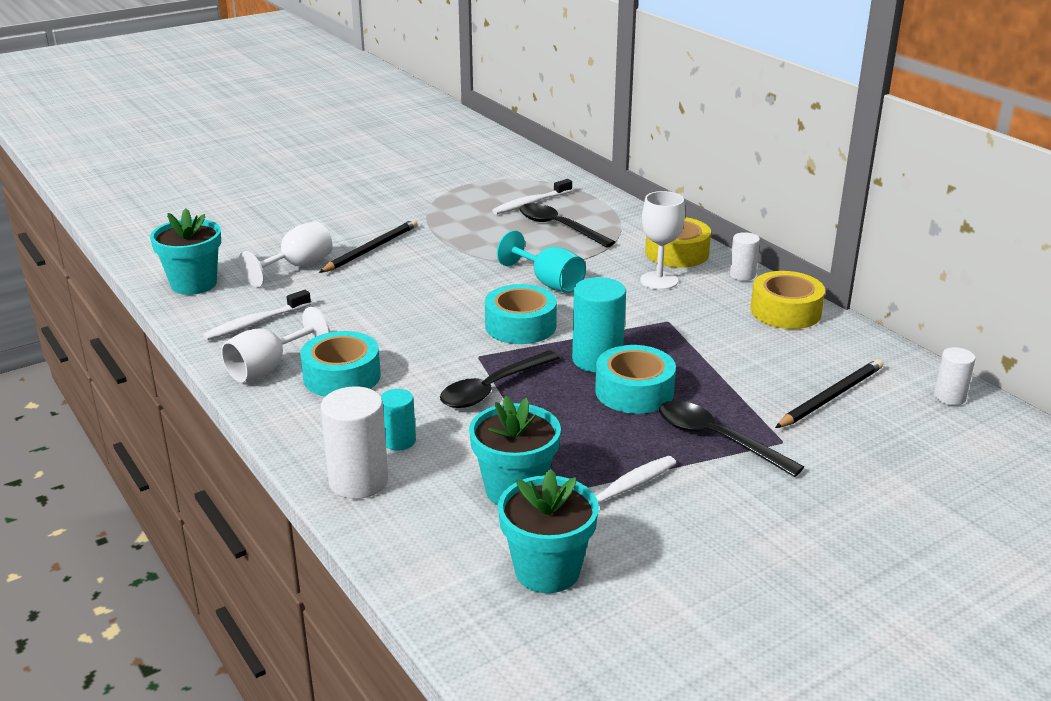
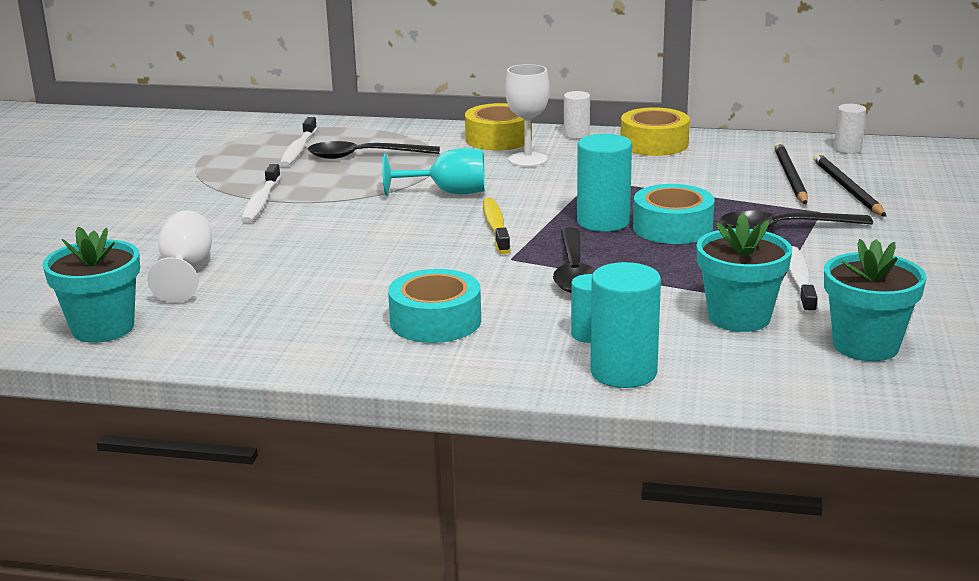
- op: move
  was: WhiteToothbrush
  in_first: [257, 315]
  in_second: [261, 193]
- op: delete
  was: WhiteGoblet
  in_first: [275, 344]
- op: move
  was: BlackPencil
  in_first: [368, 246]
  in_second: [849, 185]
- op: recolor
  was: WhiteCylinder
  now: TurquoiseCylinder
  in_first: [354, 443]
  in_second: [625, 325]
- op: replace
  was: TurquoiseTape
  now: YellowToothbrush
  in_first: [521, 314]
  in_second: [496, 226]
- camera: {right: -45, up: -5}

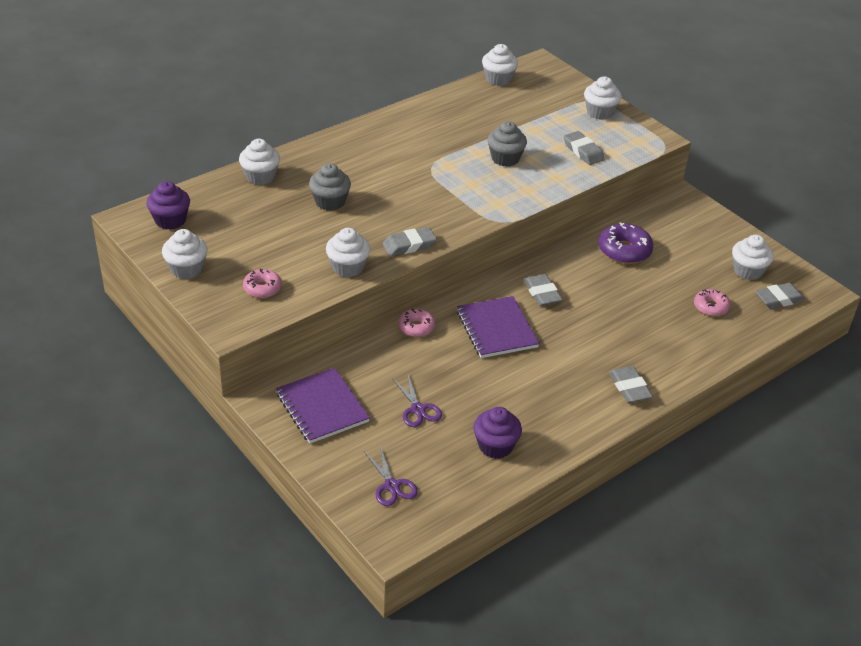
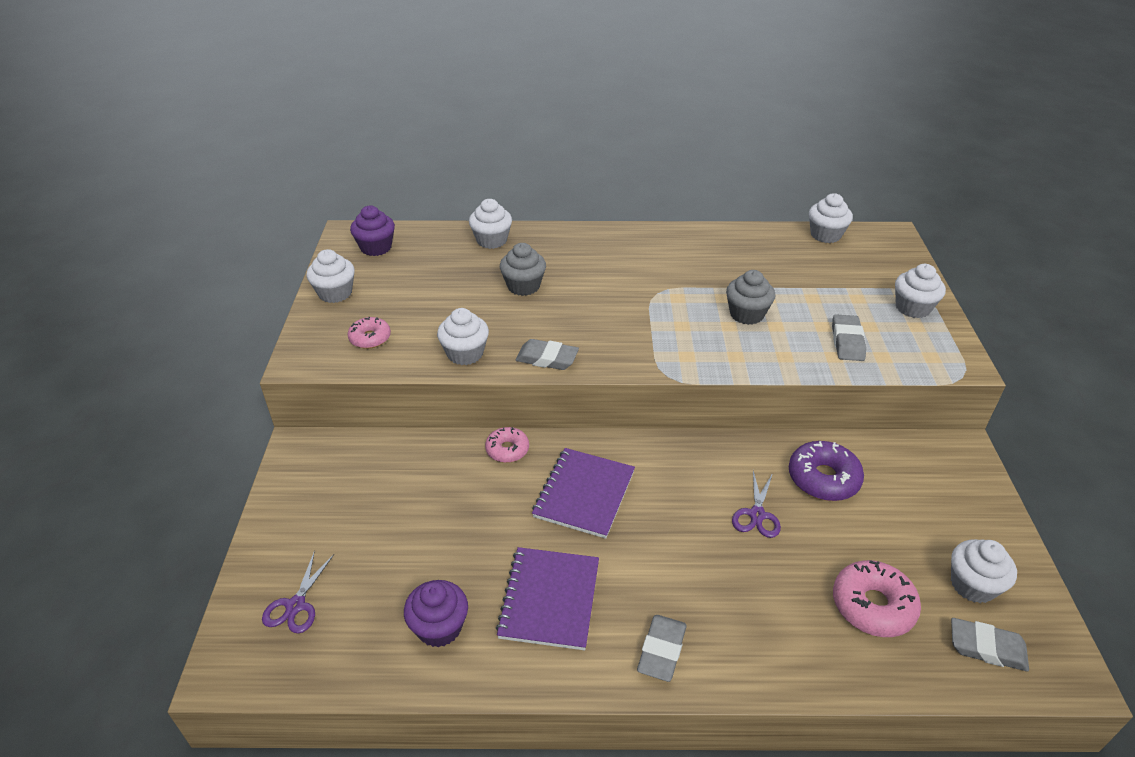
- op: move
  was: PurpleNotebook
  in_first: [323, 405]
  in_second: [547, 598]
- op: move
  was: PurpleScissors
  in_first: [417, 401]
  in_second: [756, 504]
- op: delete
  was: GreyEraser
  in_first: [543, 290]
- op: resize
  was: PinkDonut
  in_first: [712, 302]
  in_second: [877, 598]
  ratio: 1.59
- camera: {right: 40, up: 0}

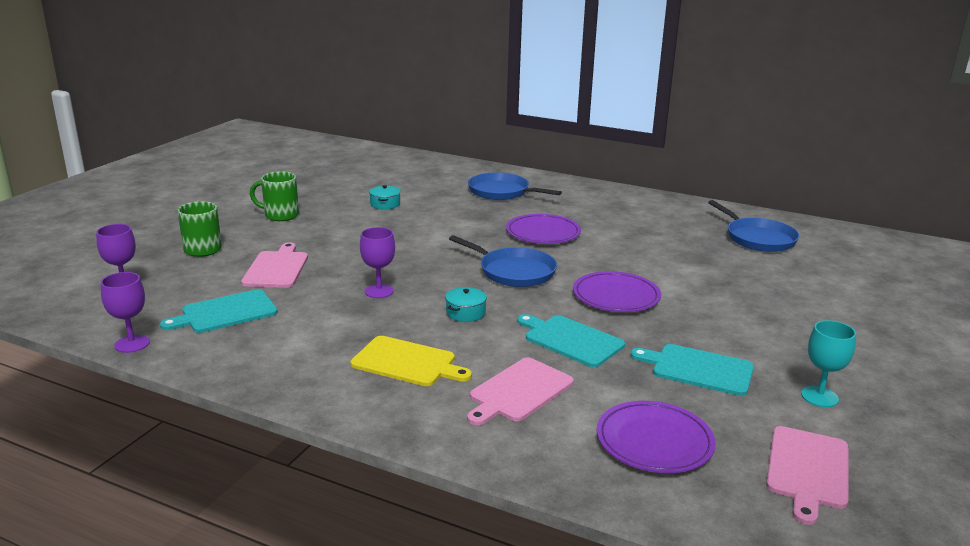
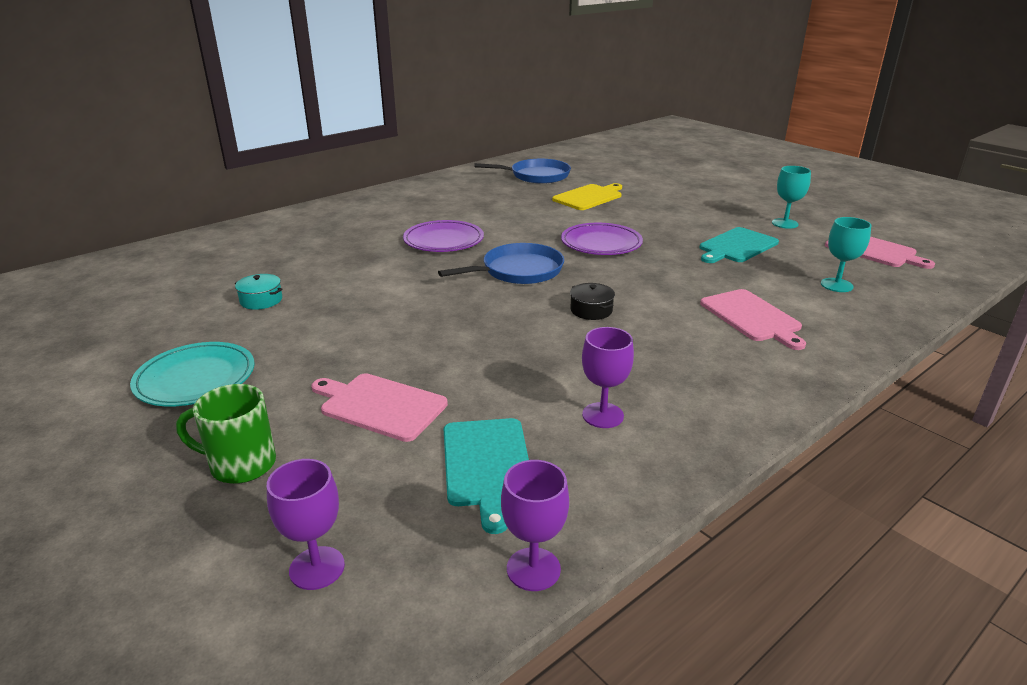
- op: replace
  was: GreenMug
  now: TurquoisePlate
  in_first: [274, 196]
  in_second: [192, 374]
- op: move
  was: YellowCuttingBoard
  in_first: [411, 361]
  in_second: [587, 196]
- op: move
  was: PurpleGoblet
  in_first: [377, 262]
  in_second: [608, 377]
- op: recolor
  was: TurquoisePot
  now: BlackPot
  in_first: [466, 304]
  in_second: [592, 301]
- op: delete
  was: BluePan
  in_first: [515, 186]
- op: delete
  was: TurquoiseCuttingBoard
  in_first: [571, 340]
- op: replace
  was: PurplePlate
  now: TurquoiseGoblet
  in_first: [656, 437]
  in_second: [846, 254]
- camera: {right: -65, up: 5}

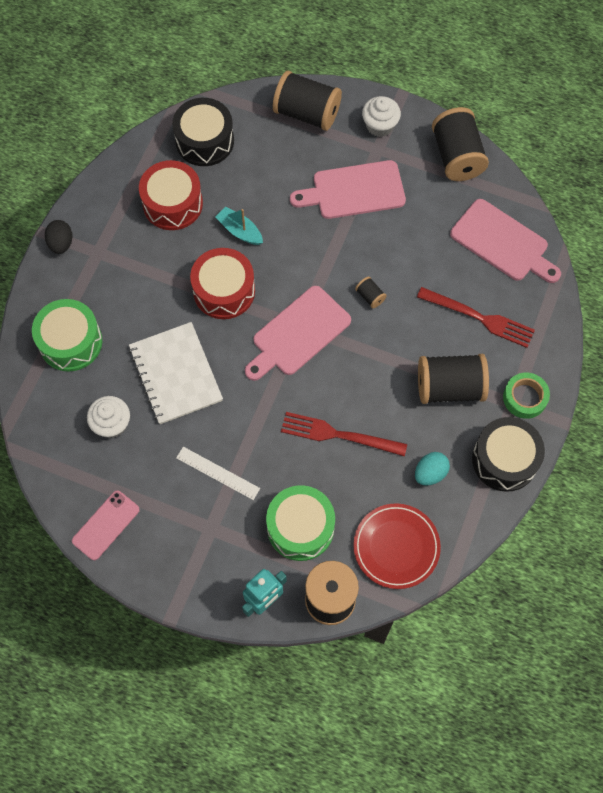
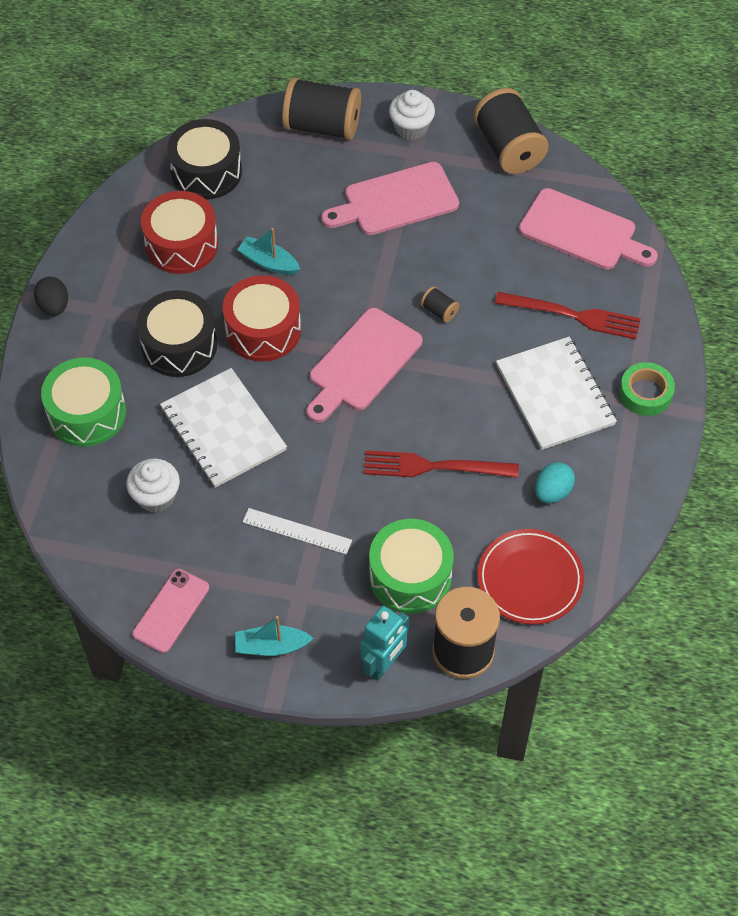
- op: replace
  was: BlackSpool
  now: WhiteNotebook
  in_first: [453, 379]
  in_second: [556, 393]
- op: move
  was: BlackDrum
  in_first: [508, 454]
  in_second: [176, 333]
- op: insert
  now: TurquoiseBoat
  in_second: [274, 636]
- camera: {right: -10, up: -10}

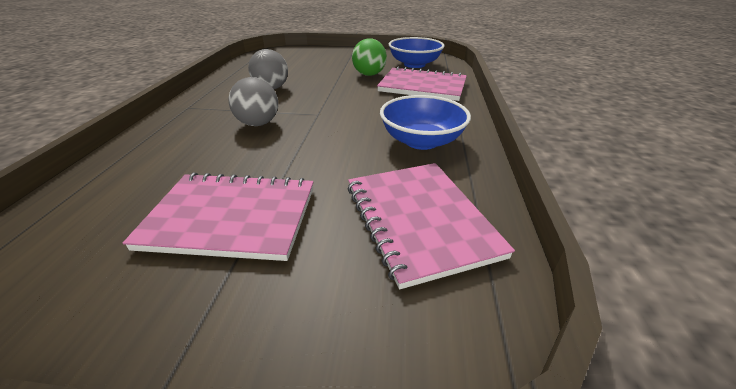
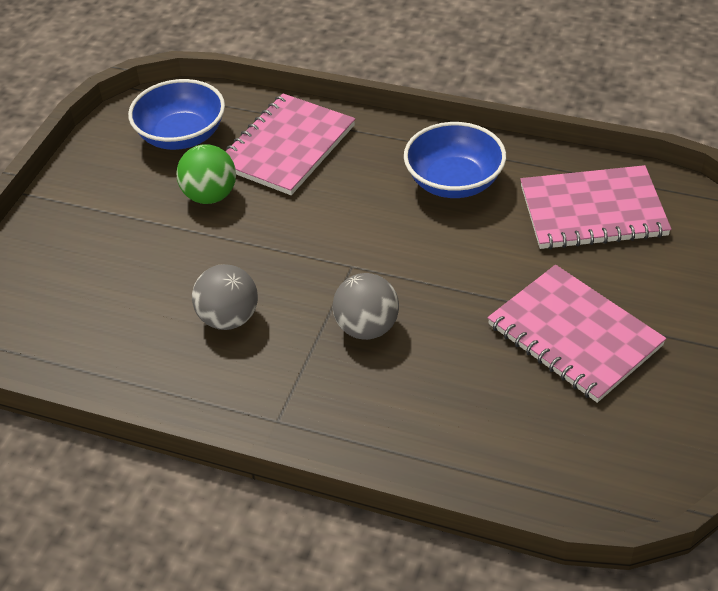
- op: rotate
  was: PinkNotebook
  in_first: [218, 217]
  in_second: [577, 334]
  clockwise: -60
- camera: {right: -75, up: 10}

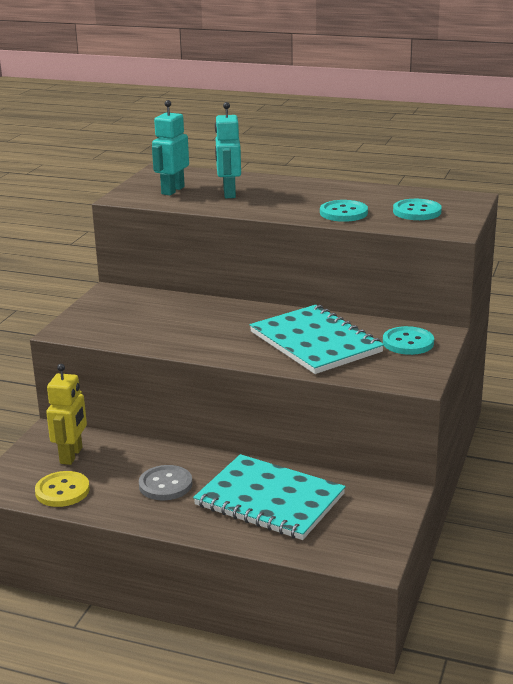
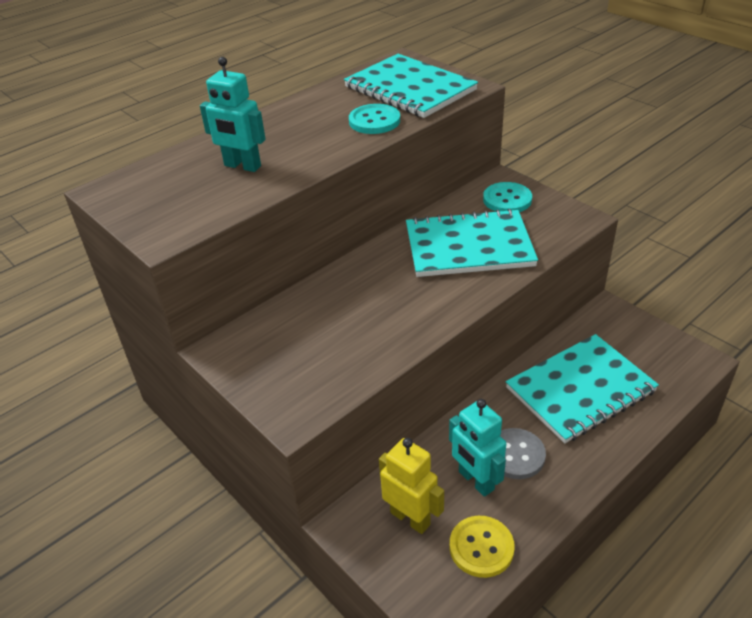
- op: move
  was: TurquoiseRobot
  in_first: [170, 147]
  in_second: [477, 448]
- op: replace
  was: TurquoiseButton
  now: TurquoiseNotebook
  in_first: [417, 209]
  in_second: [411, 86]
- camera: {right: -60, up: 15}

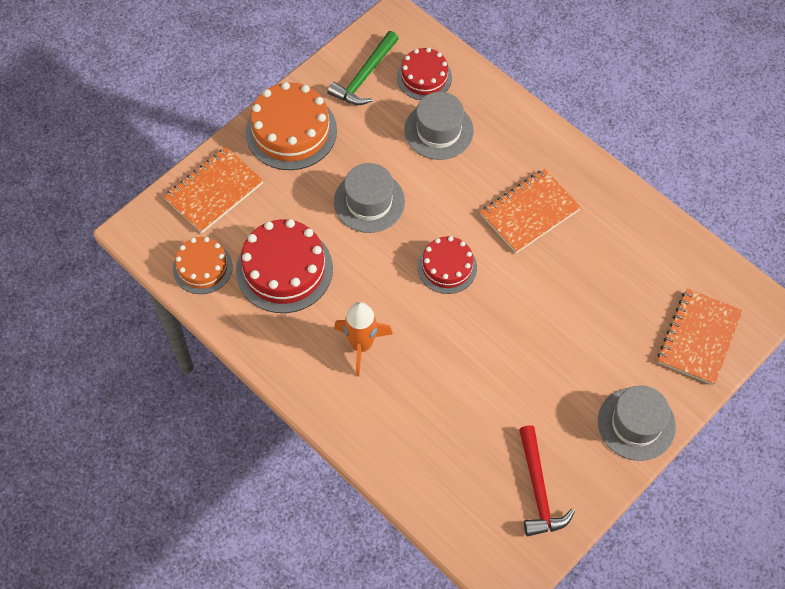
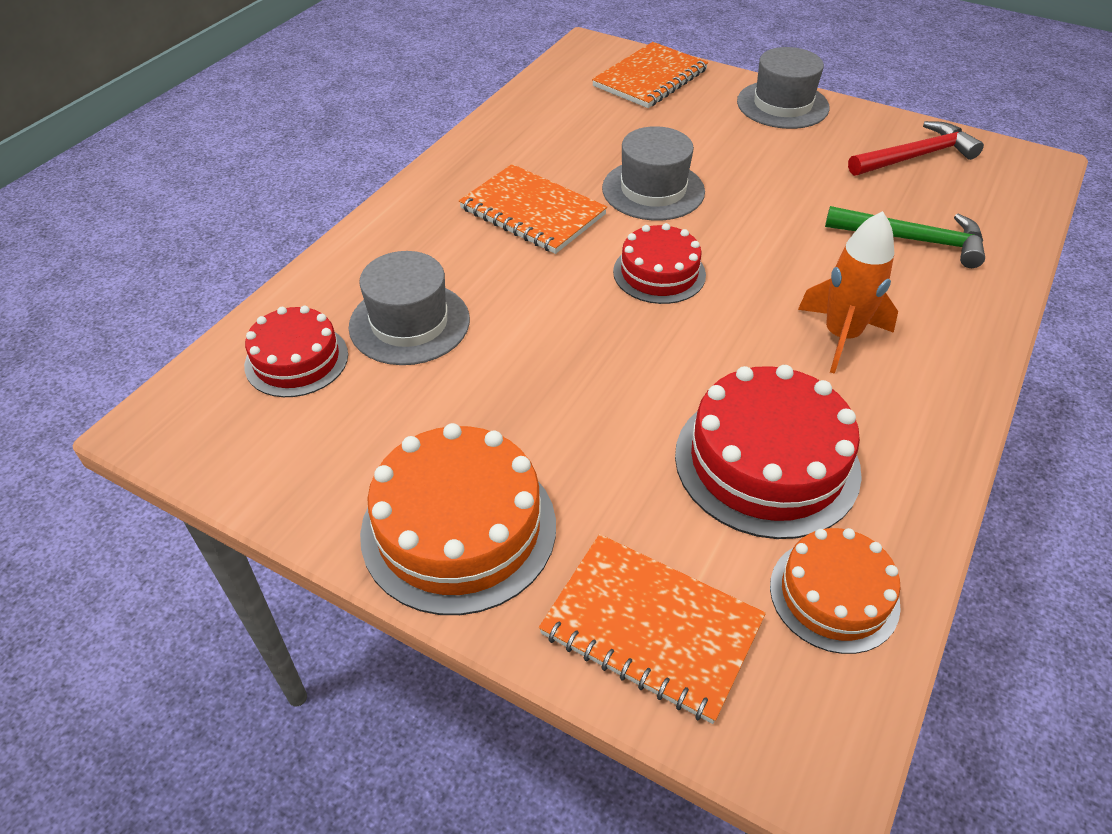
- op: move
  was: GreenHammer
  in_first: [363, 68]
  in_second: [905, 237]
- op: move
  was: GreyHat
  in_first: [369, 198]
  in_second: [653, 173]
- op: rotate
  was: OrangeNotebook
  in_first: [700, 336]
  in_second: [650, 75]
  clockwise: -60
- camera: {right: -105, up: -15}

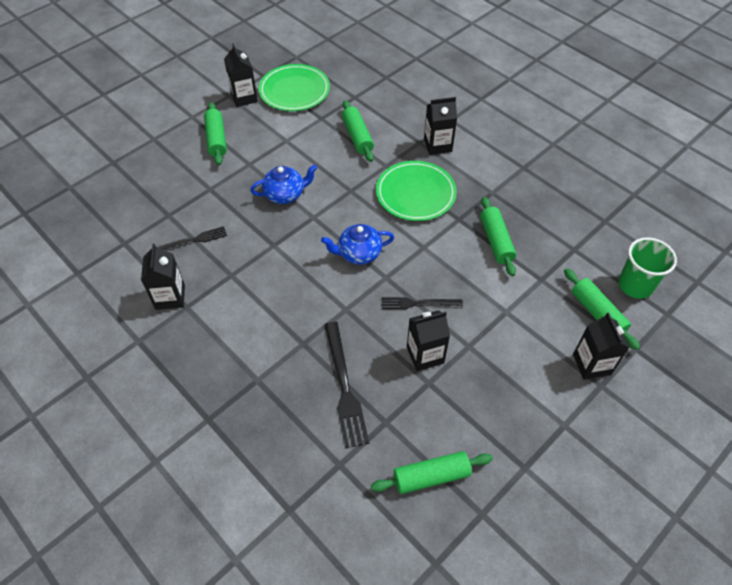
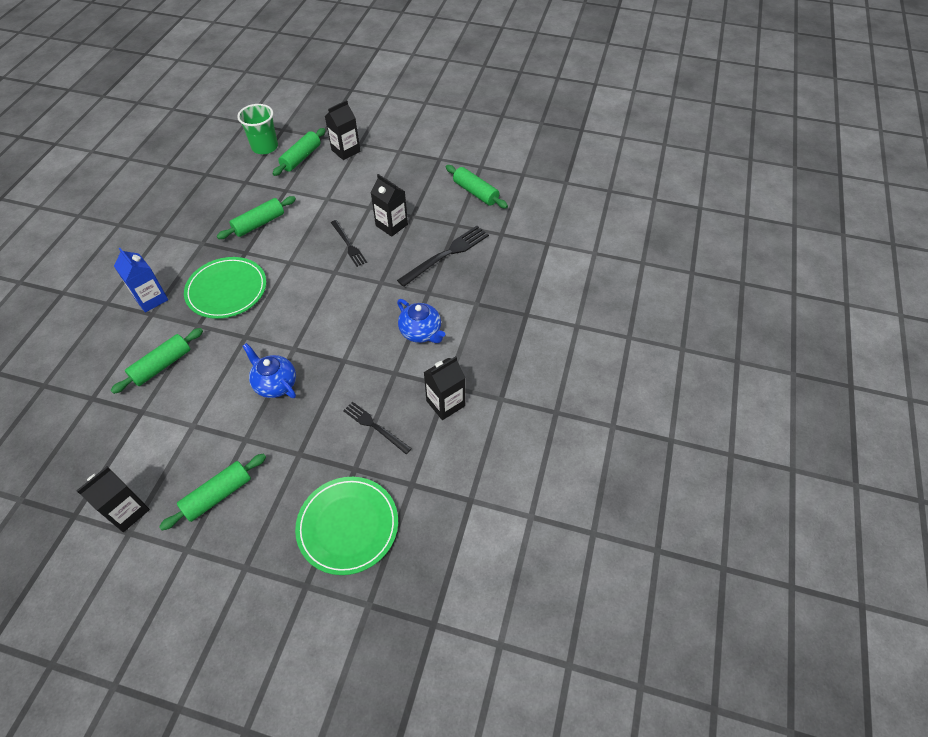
- op: move
  was: GreenPlate
  in_first: [294, 87]
  in_second: [346, 526]
- op: move
  was: BlueTeapot
  in_first: [357, 244]
  in_second: [421, 321]
- op: recolor
  was: BlackCarton
  now: BlueCarton
  in_first: [440, 126]
  in_second: [141, 280]
- camera: {right: -120, up: 0}

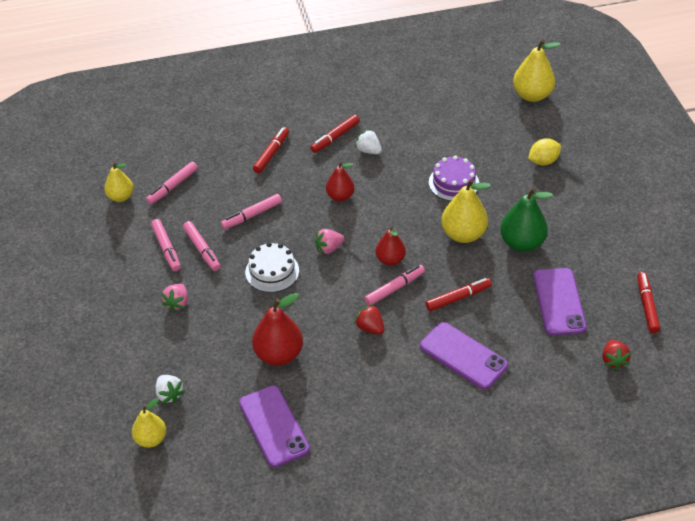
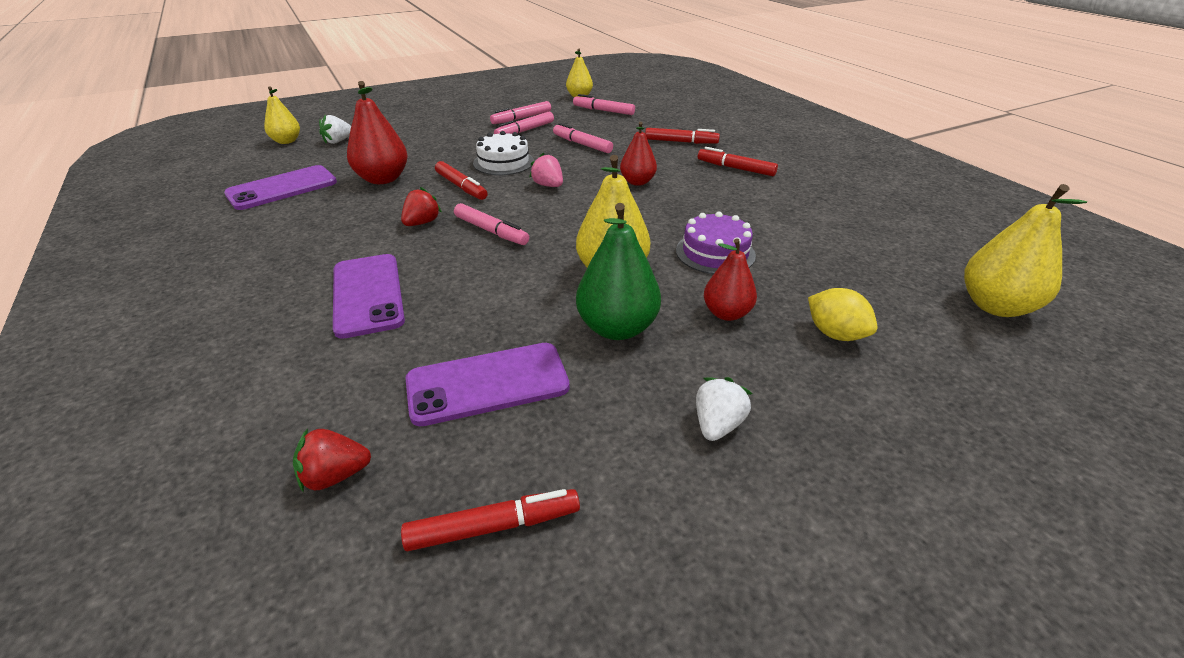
- op: delete
  was: PinkStrawberry
  in_first: [174, 298]
- op: move
  was: WhiteStrawberry
  in_first: [368, 141]
  in_second: [724, 409]
- op: move
  was: RedPear
  in_first: [391, 246]
  in_second: [730, 280]
- op: rotate
  was: PurplePhone
  in_first: [464, 355]
  in_second: [369, 296]
  clockwise: -45
- op: move
  was: RedMarker
  in_first: [459, 294]
  in_second: [461, 180]
- camera: {right: 75, up: -10}

